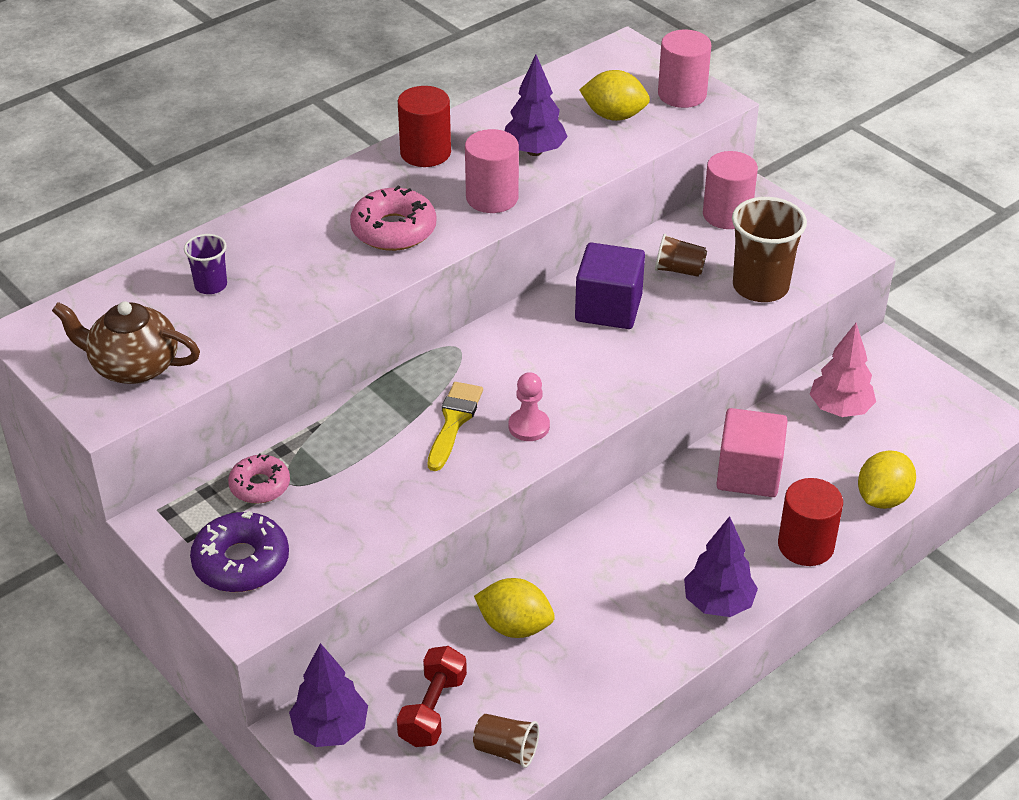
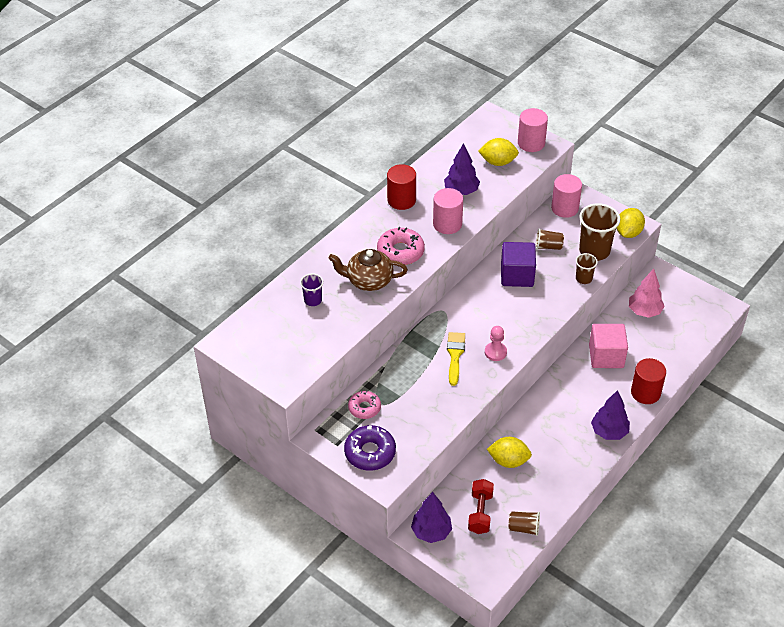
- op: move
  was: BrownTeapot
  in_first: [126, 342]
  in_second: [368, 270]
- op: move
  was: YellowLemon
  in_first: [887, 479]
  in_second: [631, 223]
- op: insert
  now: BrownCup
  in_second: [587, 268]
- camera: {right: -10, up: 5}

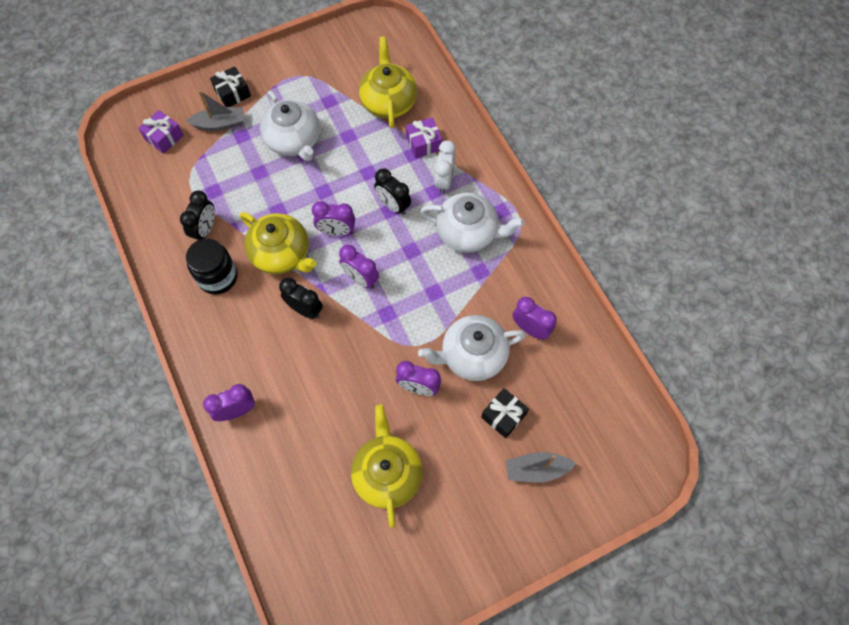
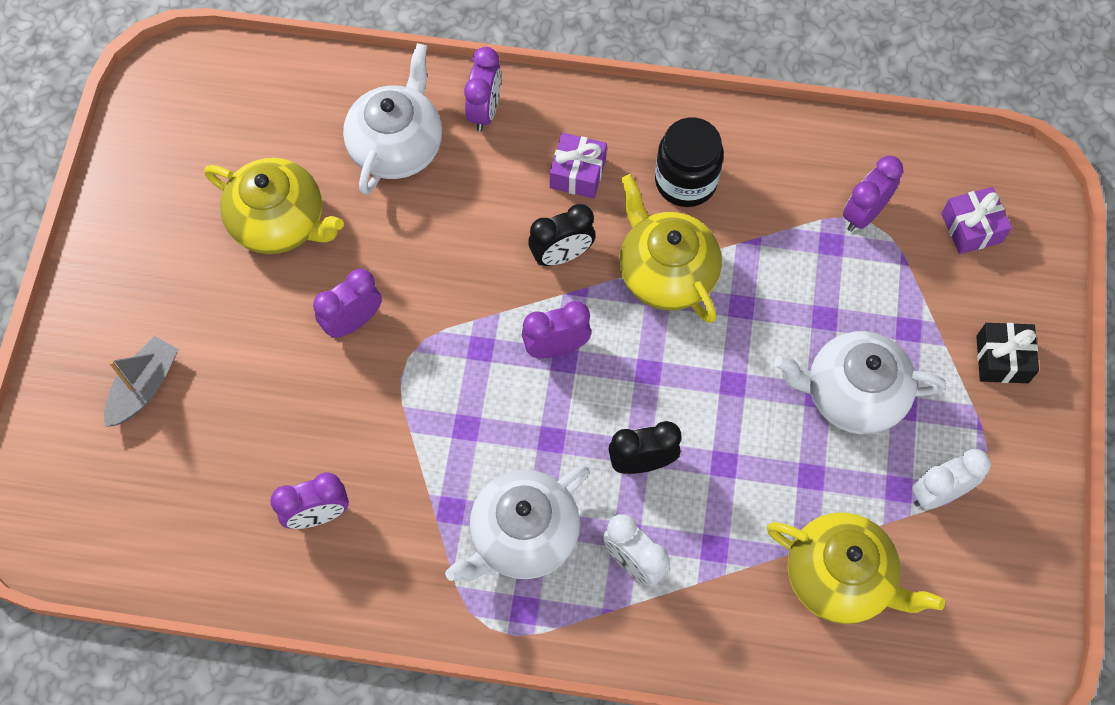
- op: delete
  was: BlackClock
  in_first: [197, 215]
- op: delete
  was: GreyBoat
  in_first: [215, 110]
- op: rotate
  was: YellowTeapot
  in_first: [278, 243]
  in_second: [670, 248]
  clockwise: 75
- op: move
  was: PurpleClock
  in_first: [333, 218]
  in_second: [873, 194]
- op: move
  was: PurpleGift
  in_first: [424, 137]
  in_second: [578, 166]
- op: move
  was: WhiteTeapot
  in_first: [472, 348]
  in_second: [392, 119]
- op: delete
  was: BlackGift
  in_first: [505, 413]
- op: insert
  now: WhiteClock
  in_second: [951, 479]
- camera: {right: 125, up: 0}

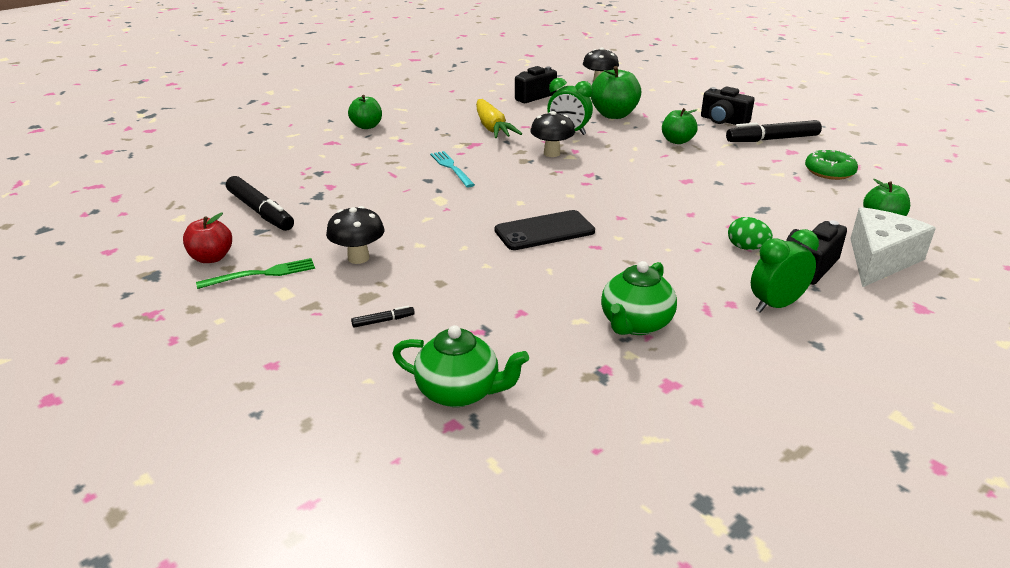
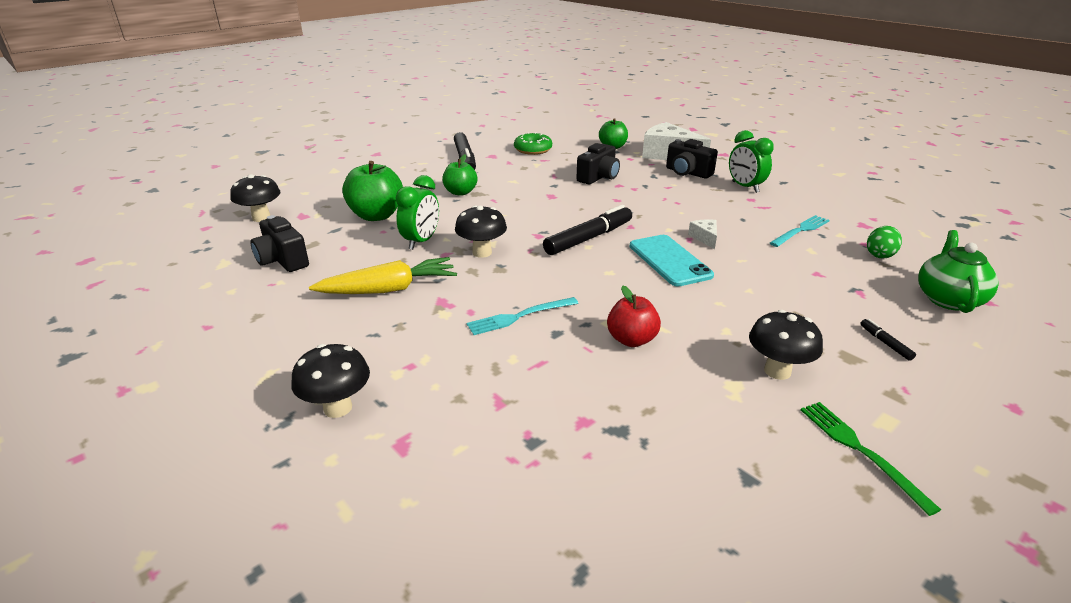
- op: move
  was: RedApple
  in_first: [207, 238]
  in_second: [634, 316]
- op: move
  was: BlackMarker
  in_first: [260, 203]
  in_second: [587, 230]
- op: replace
  was: GreenApple
  now: BlackMushroom
  in_first: [365, 112]
  in_second: [330, 381]
- op: recolor
  was: BlackPhone
  now: TurquoisePhone
  in_first: [545, 230]
  in_second: [671, 260]
- op: replace
  was: GreenTeapot
  now: TurquoiseFork
  in_first: [639, 298]
  in_second: [800, 231]
- op: move
  was: BlackCamera
  in_first: [728, 106]
  in_second: [598, 163]
- op: move
  was: GreenEgg
  in_first: [750, 233]
  in_second: [884, 242]
- op: insert
  now: WhiteCheese
  in_second: [702, 234]
- camera: {right: -90, up: 0}

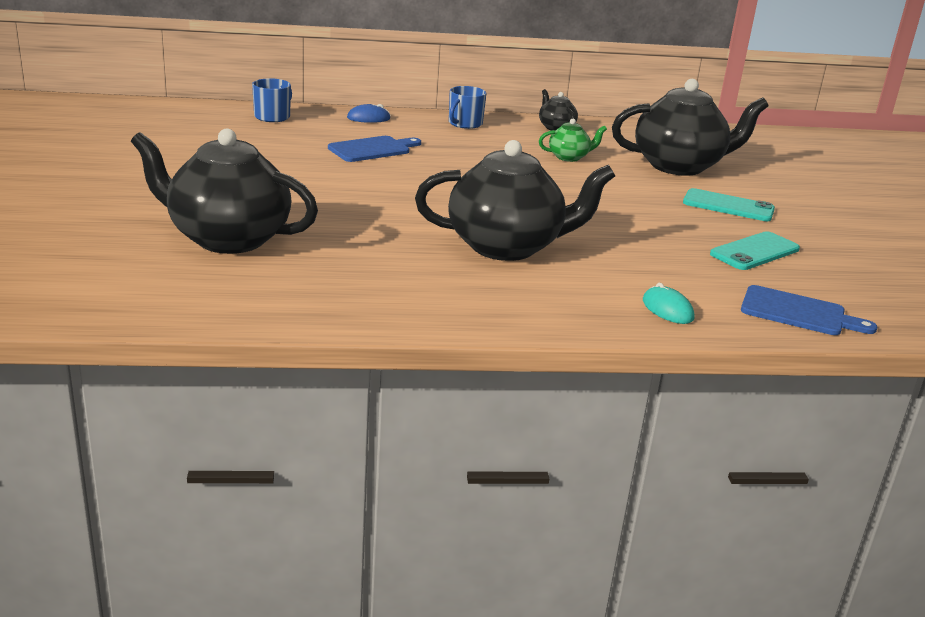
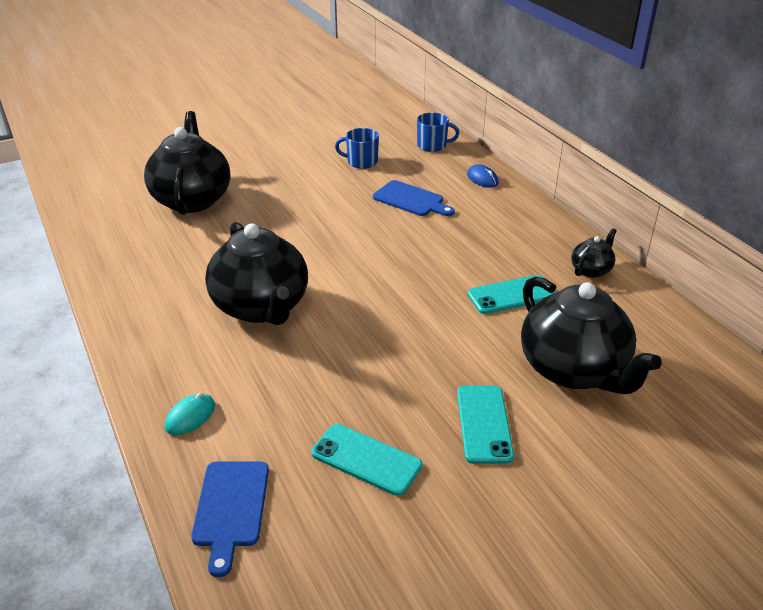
- op: move
  was: BlueMug
  in_first: [467, 107]
  in_second: [357, 148]
- op: replace
  was: GreenTeapot
  now: TurquoisePhone
  in_first: [573, 140]
  in_second: [512, 294]
- camera: {right: 70, up: 10}

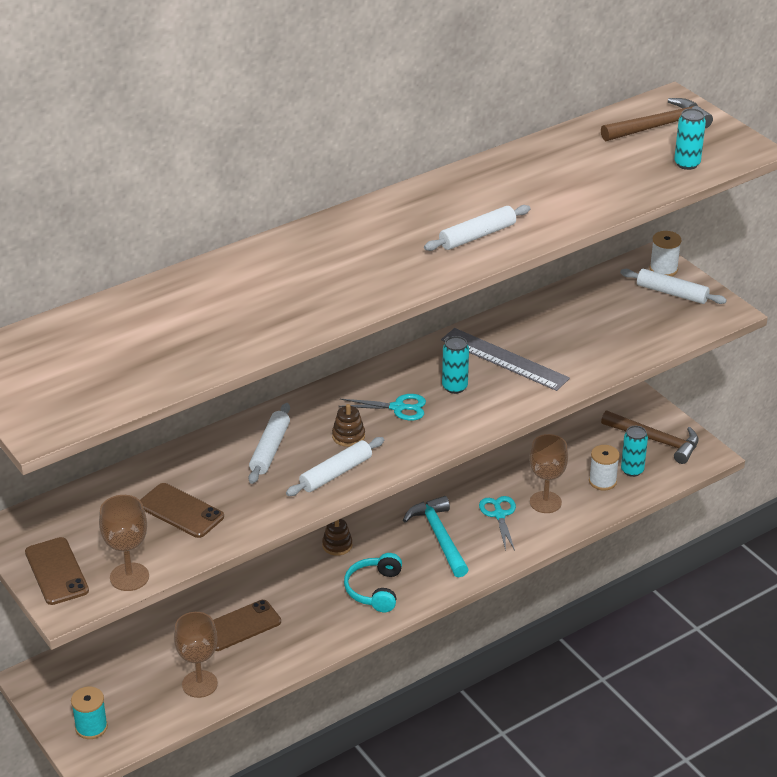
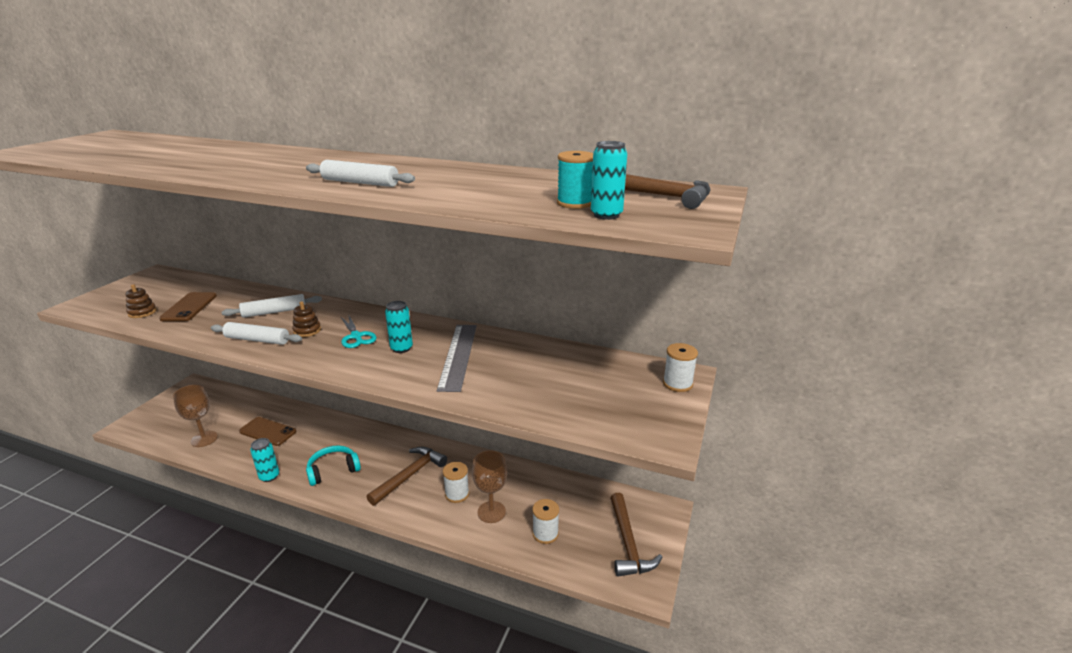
- op: delete
  was: BrownPhone
  in_first: [57, 571]
- op: move
  was: TurquoiseSpool
  in_first: [89, 713]
  in_second: [575, 180]
- op: delete
  was: BrownGoblet
  in_first: [124, 543]
- op: move
  was: BrownStackingToy
  in_first: [337, 537]
  in_second: [141, 301]
- op: recolor
  was: TurquoiseHammer
  now: BrownHammer
  in_first: [436, 537]
  in_second: [407, 476]
- op: replace
  was: TurquoiseScissors
  now: WhiteSpool
  in_first: [497, 523]
  in_second: [456, 482]
- op: delete
  was: WhiteRollingPin
  in_first: [673, 286]
- op: move
  was: TurquoiseCan
  in_first: [634, 451]
  in_second: [264, 460]
- camera: {right: 55, up: -10}

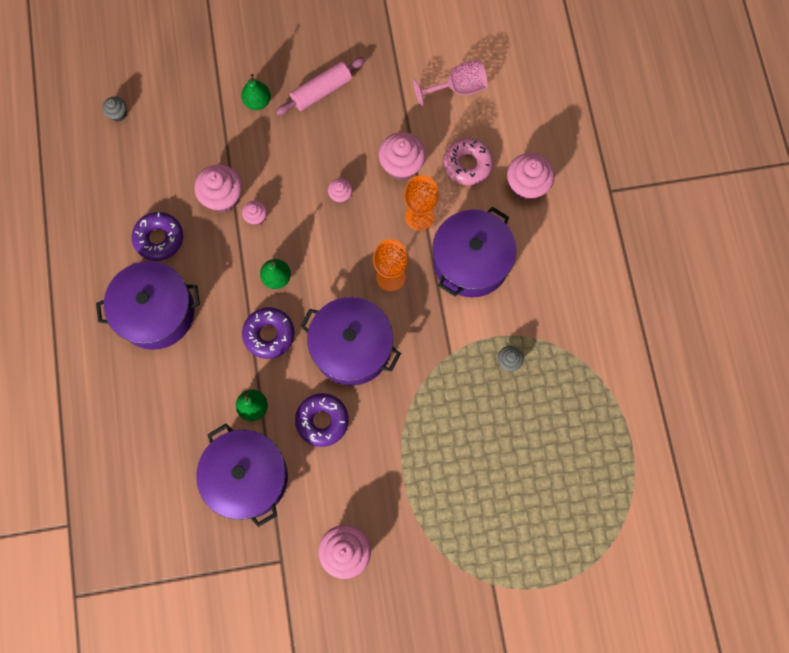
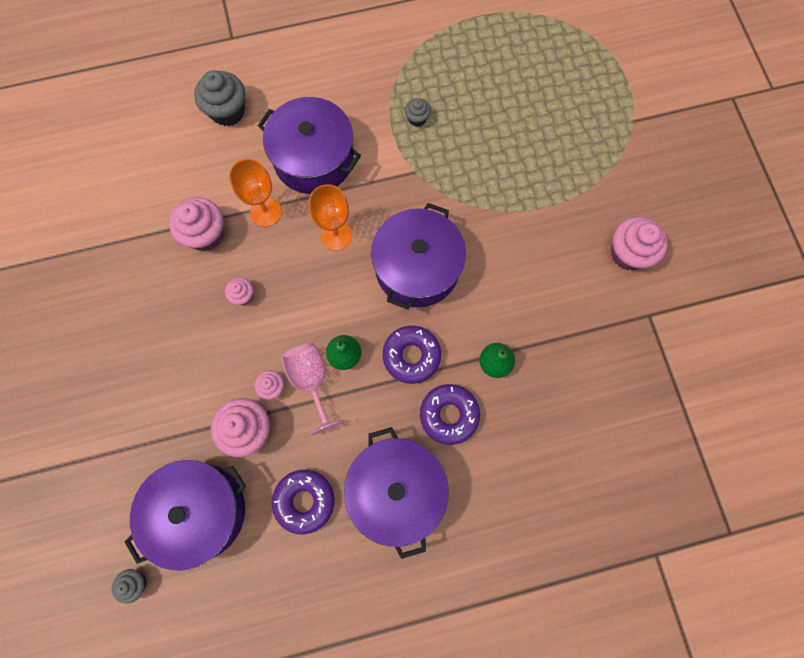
- op: move
  was: PurplePot
  in_first: [242, 475]
  in_second: [185, 515]
- op: delete
  was: GreenPear
  in_first: [256, 92]
- op: delete
  was: PinkRollingPin
  in_first: [321, 86]
- op: move
  was: PurpleDonut
  in_first: [322, 420]
  in_second: [450, 414]
- op: move
  was: PinkGoblet
  in_first: [450, 84]
  in_second: [312, 389]
- op: delete
  was: PinkDonut
  in_first: [469, 161]
- op: recolor
  was: PinkCupcake
  now: GreyCupcake
  in_first: [531, 177]
  in_second: [219, 98]
- camera: {right: -95, up: 0}

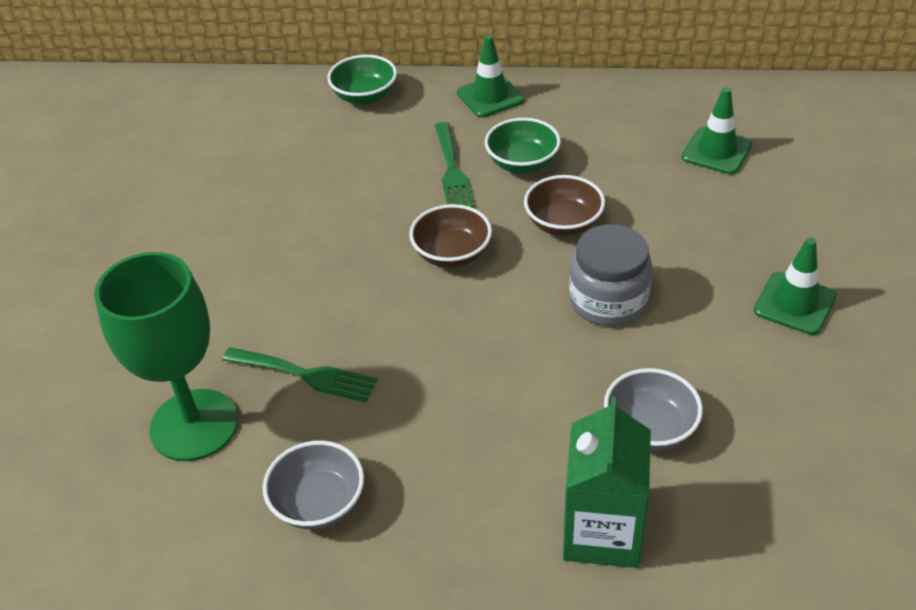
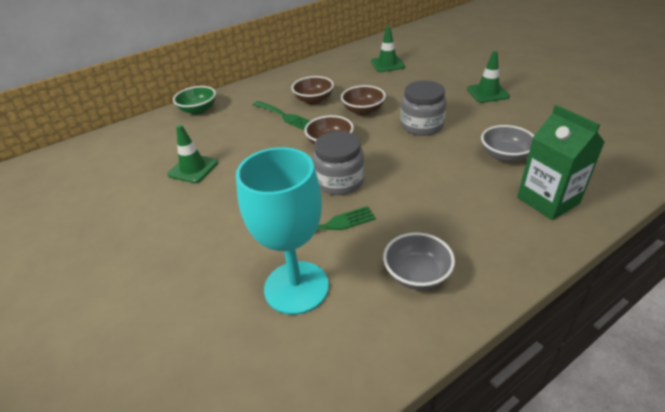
- op: recolor
  was: GreenGoblet
  now: TurquoiseGoblet
  in_first: [166, 356]
  in_second: [282, 231]
- op: move
  was: GreenTrafficCone
  in_first: [490, 76]
  in_second: [192, 153]
- op: recolor
  was: GreenBowl
  now: BrownBowl
  in_first: [523, 145]
  in_second: [313, 90]
- op: insert
  now: GreyJar
  in_second: [338, 163]
- camera: {right: -40, up: -5}

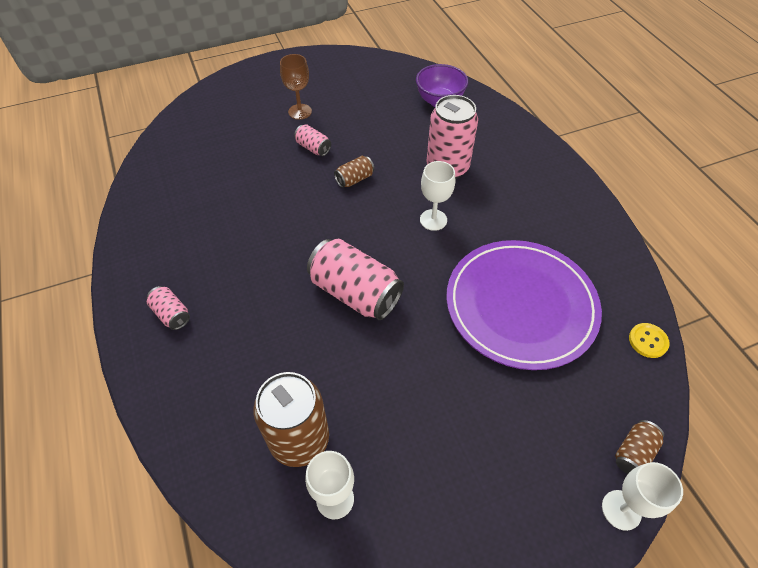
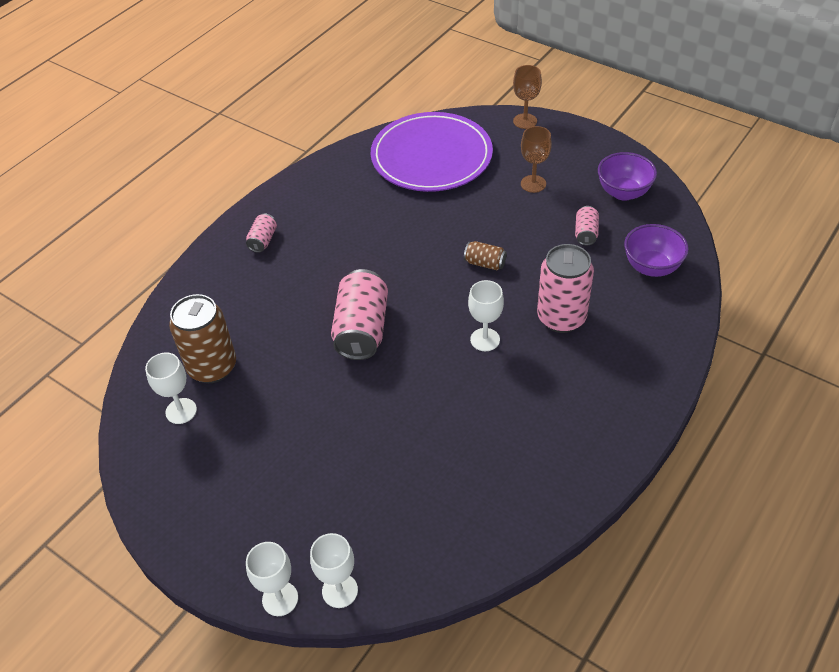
- op: move
  was: PinkCan
  in_first: [312, 140]
  in_second: [587, 225]
- op: move
  was: PurplePlate
  in_first: [524, 305]
  in_second: [432, 152]
- op: replace
  was: BrownCan
  now: WhiteGoblet
  in_first: [639, 447]
  in_second: [334, 570]
- op: delete
  was: YellowButton
  in_first: [649, 340]
- op: insert
  now: BrownGoblet
  in_second: [527, 97]
- op: insert
  now: PurpleBowl
  in_second: [627, 176]
- camera: {right: 60, up: -5}

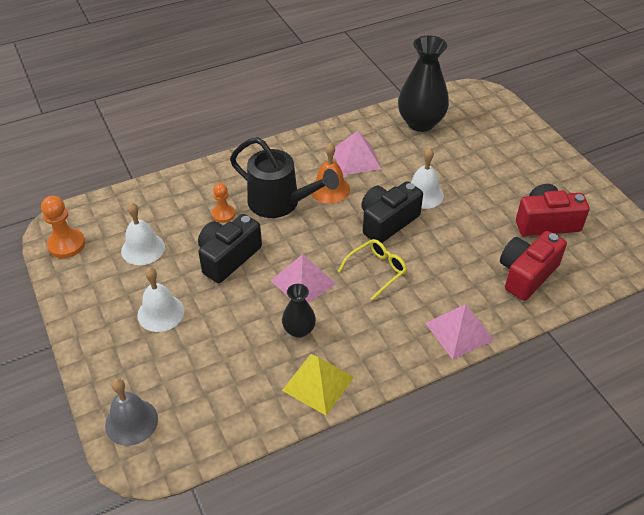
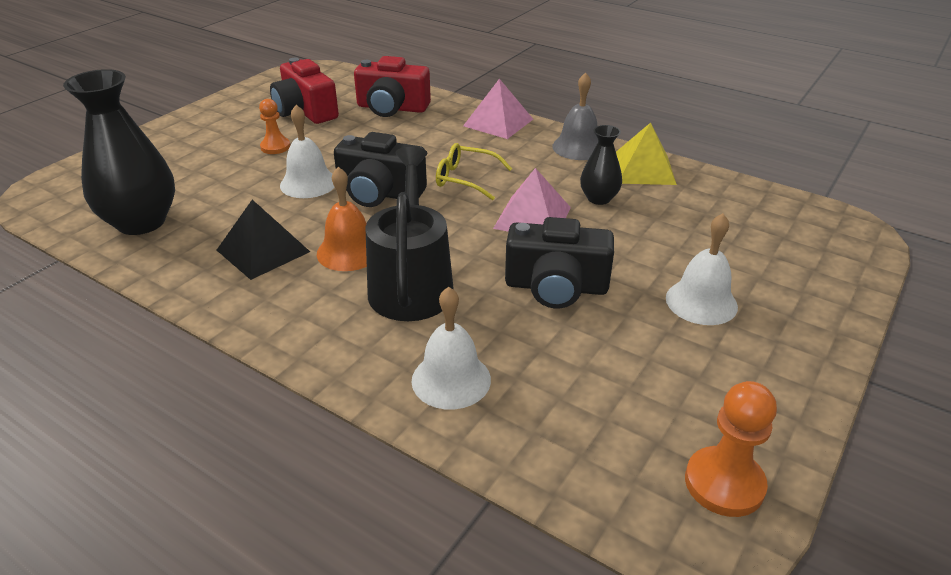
- op: move
  was: GreyBell
  in_first: [131, 412]
  in_second: [575, 116]
- op: move
  was: WhiteBell
  in_first: [143, 233]
  in_second: [451, 348]
- op: move
  was: OrangePawn
  in_first: [223, 203]
  in_second: [274, 126]
- op: recolor
  was: PinkPyramid
  now: BlackPyramid
  in_first: [357, 153]
  in_second: [263, 240]
- camera: {right: -120, up: -10}

